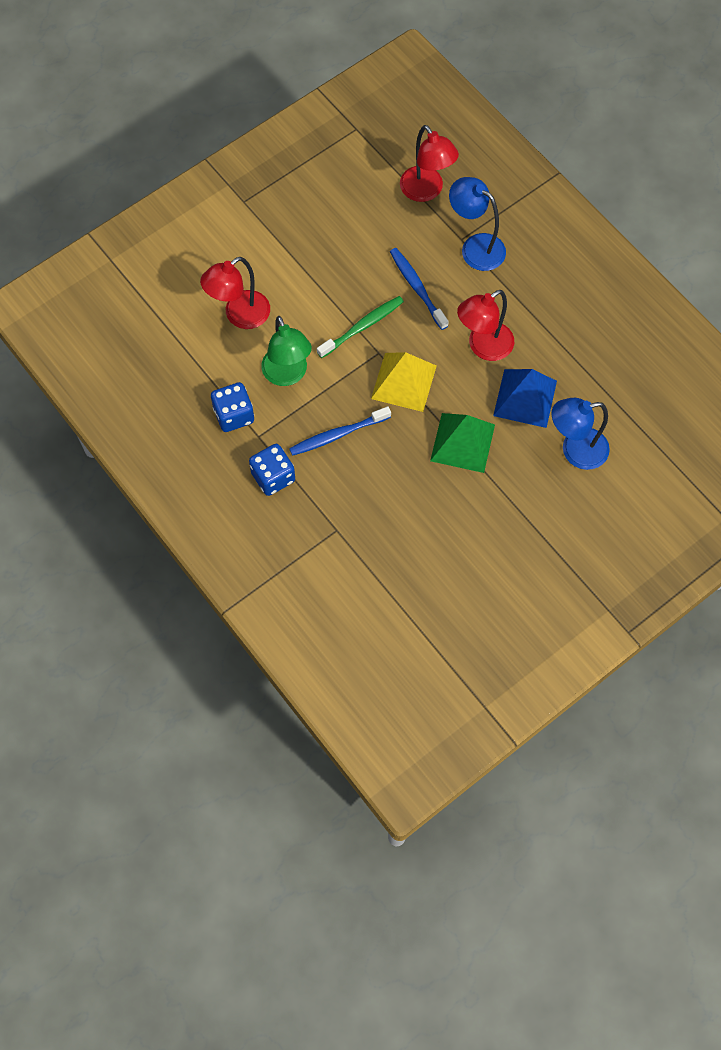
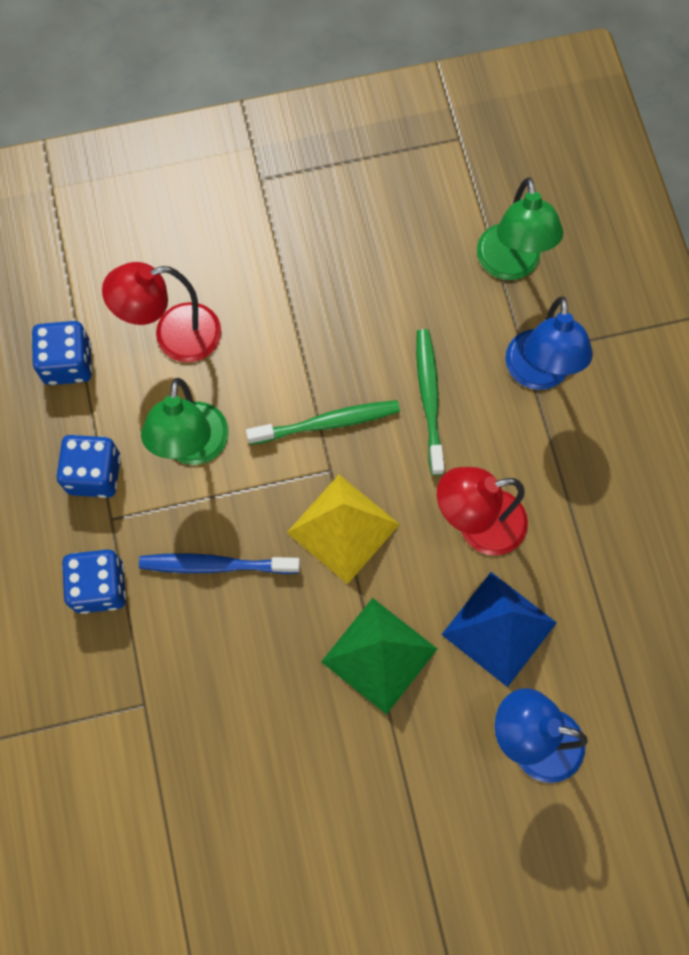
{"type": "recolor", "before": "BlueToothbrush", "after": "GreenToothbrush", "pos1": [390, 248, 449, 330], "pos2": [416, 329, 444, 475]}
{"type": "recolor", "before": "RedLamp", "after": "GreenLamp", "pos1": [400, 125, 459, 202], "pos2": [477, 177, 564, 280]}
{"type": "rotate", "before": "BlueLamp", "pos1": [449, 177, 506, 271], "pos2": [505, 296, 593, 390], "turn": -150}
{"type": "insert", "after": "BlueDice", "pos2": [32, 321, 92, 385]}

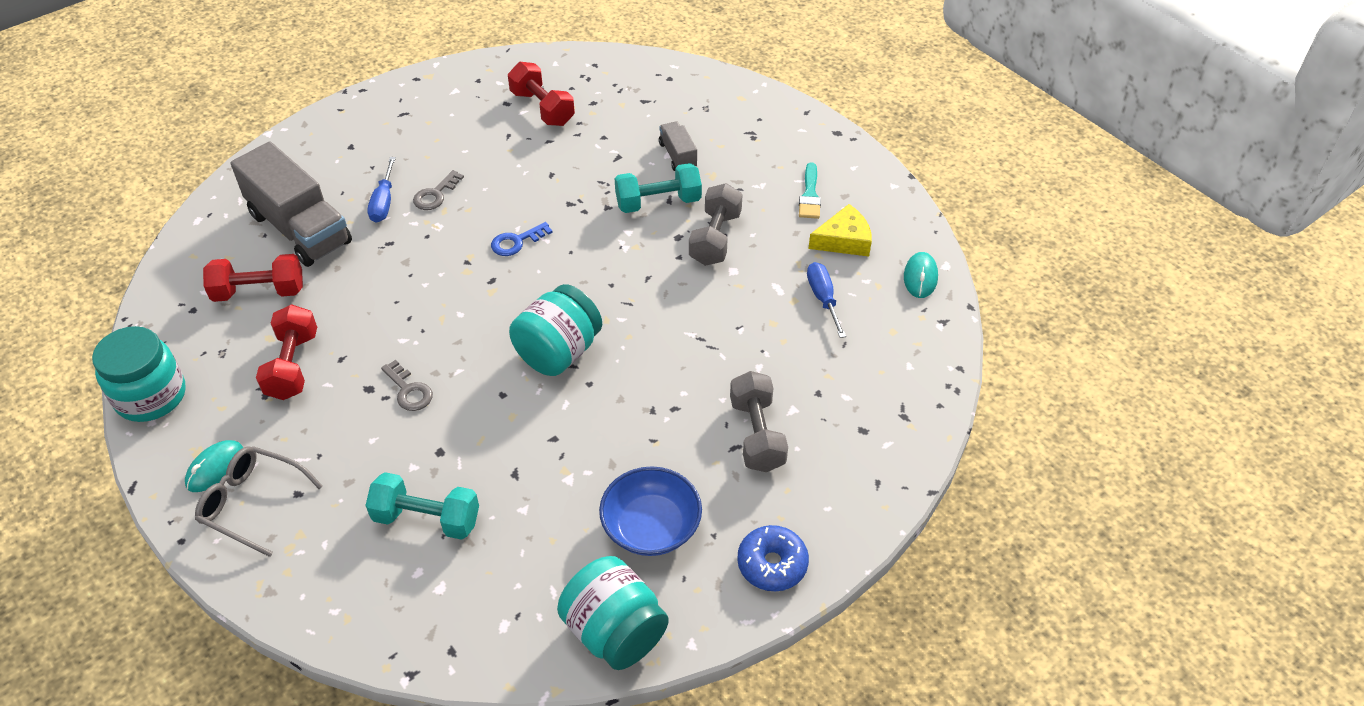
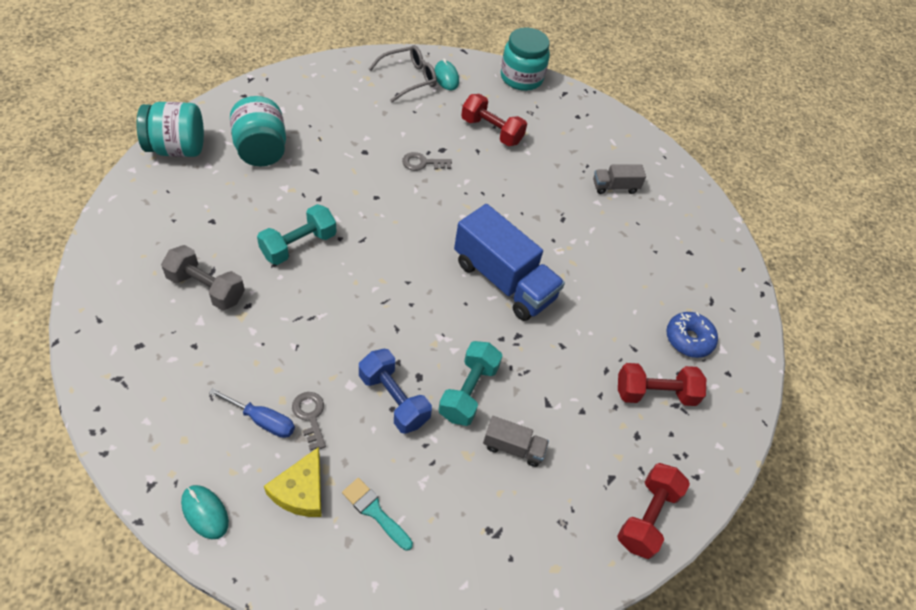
{"type": "move", "before": "RedDumbbell", "pos1": [203, 254, 303, 302], "pos2": [617, 463, 690, 559]}
{"type": "resize", "before": "GreyTruck", "pos1": [230, 141, 352, 267], "pos2": [593, 164, 646, 194], "scale": 0.48}
{"type": "move", "before": "TurquoiseDumbbell", "pos1": [365, 472, 479, 540], "pos2": [257, 204, 337, 265]}
{"type": "delete", "before": "BlueScrewdriver", "pos1": [367, 157, 396, 223]}
{"type": "move", "before": "GreyKey", "pos1": [413, 170, 464, 210], "pos2": [292, 392, 326, 451]}
{"type": "replace", "before": "BlueKey", "after": "BlueTruck", "pos1": [491, 222, 553, 256], "pos2": [454, 204, 565, 321]}
{"type": "move", "before": "TurquoiseJar", "pos1": [509, 284, 602, 376], "pos2": [230, 96, 286, 166]}
{"type": "delete", "before": "BlueBowl", "pos1": [599, 466, 702, 556]}
{"type": "recolor", "before": "GreyDumbbell", "after": "BlueDumbbell", "pos1": [689, 183, 743, 266], "pos2": [359, 349, 432, 434]}
{"type": "move", "before": "BlueDonut", "pos1": [737, 525, 809, 591], "pos2": [666, 312, 718, 358]}

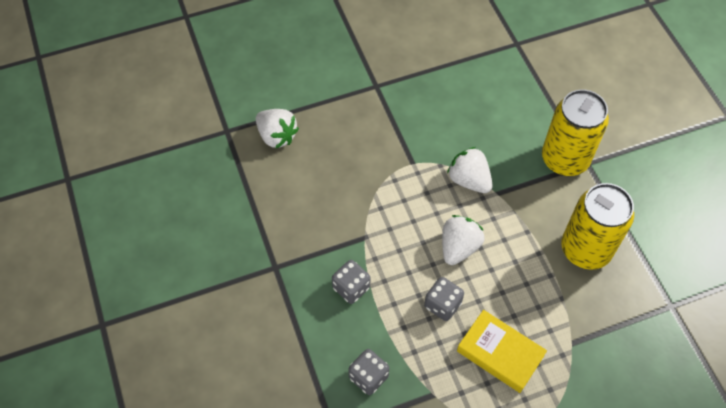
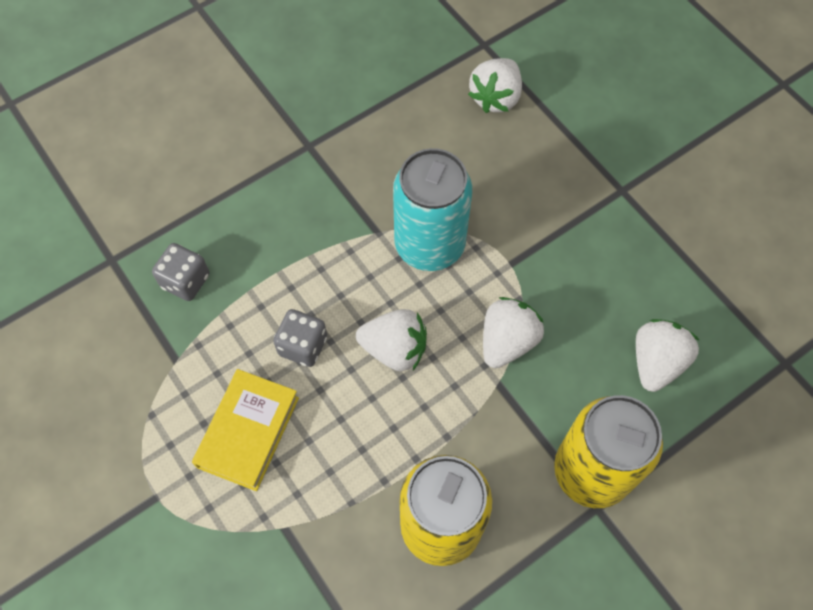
{"type": "delete", "before": "GreyDice", "pos1": [332, 260, 370, 304]}
{"type": "insert", "after": "TurquoiseCan", "pos2": [393, 148, 472, 271]}
{"type": "insert", "after": "WhiteStrawberry", "pos2": [636, 319, 699, 392]}

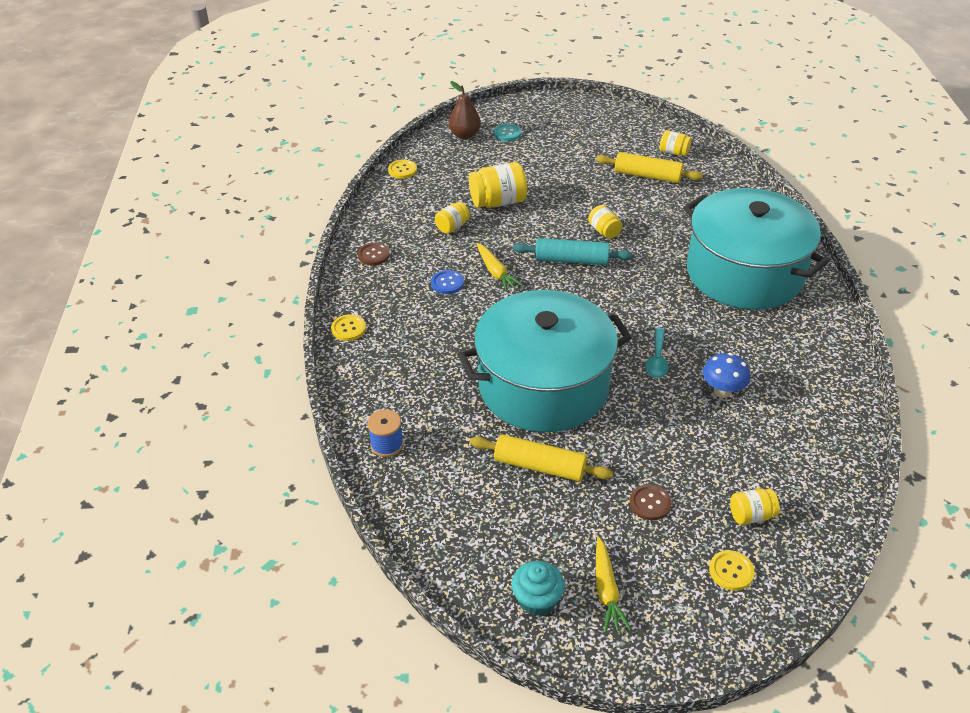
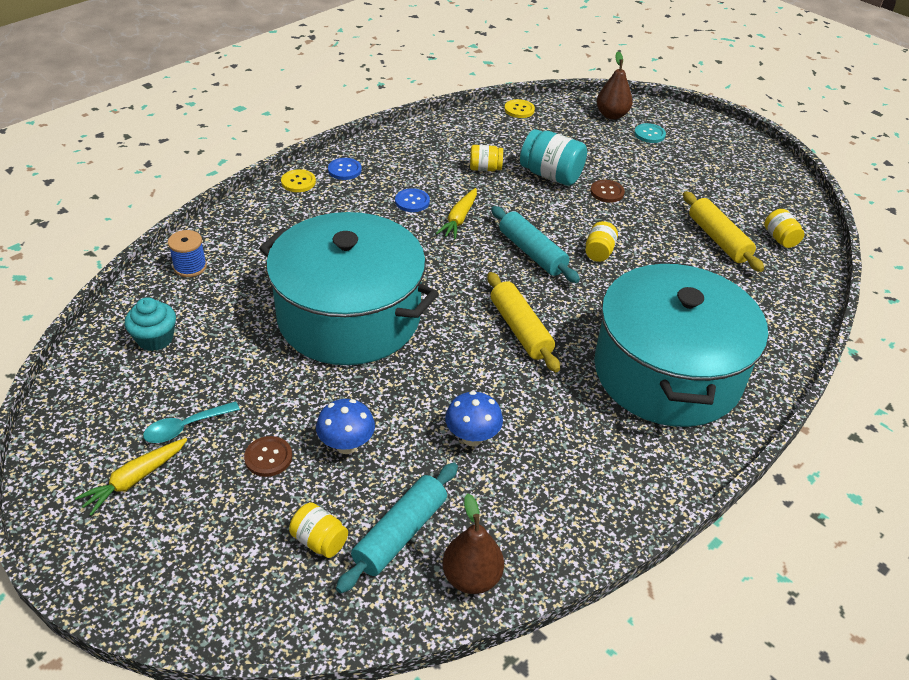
{"type": "move", "before": "BrownButton", "pos1": [358, 243, 390, 265], "pos2": [590, 180, 625, 203]}
{"type": "recolor", "before": "YellowJar", "after": "TurquoiseJar", "pos1": [469, 162, 527, 208], "pos2": [520, 129, 587, 186]}
{"type": "move", "before": "YellowRollingPin", "pos1": [470, 434, 613, 481], "pos2": [487, 272, 560, 372]}
{"type": "move", "before": "TurquoiseCupcake", "pos1": [512, 561, 565, 616], "pos2": [124, 297, 176, 351]}
{"type": "move", "before": "TurquoiseSpoon", "pos1": [645, 328, 669, 378], "pos2": [143, 401, 240, 443]}
{"type": "delete", "before": "YellowButton", "pos1": [709, 550, 755, 590]}
{"type": "insert", "after": "BlueMushroom", "pos2": [316, 399, 375, 454]}
{"type": "insert", "after": "BlueButton", "pos2": [328, 158, 362, 180]}
{"type": "insert", "after": "TurquoiseRollingPin", "pos2": [336, 463, 458, 593]}
{"type": "insert", "after": "BrownPear", "pos2": [442, 494, 504, 594]}

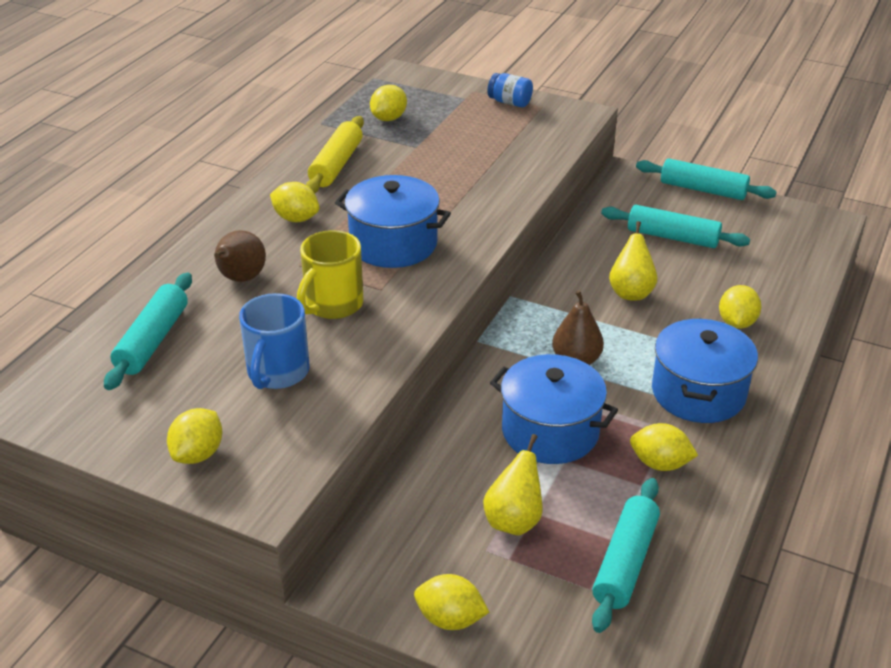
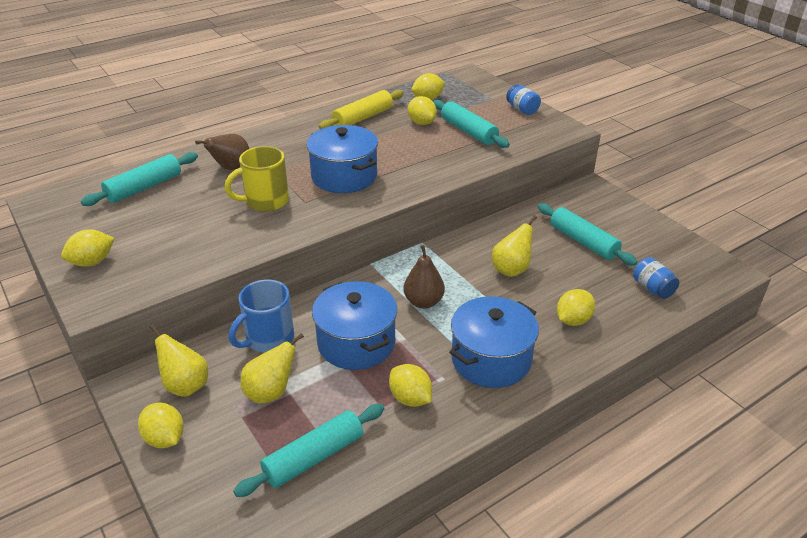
{"type": "move", "before": "BlueMug", "pos1": [239, 293, 309, 389], "pos2": [229, 280, 294, 353]}
{"type": "move", "before": "YellowLemon", "pos1": [270, 182, 319, 222], "pos2": [408, 96, 437, 125]}
{"type": "move", "before": "TurquoiseRollingPin", "pos1": [636, 158, 777, 200], "pos2": [433, 100, 510, 148]}
{"type": "insert", "after": "YellowPear", "pos2": [149, 324, 208, 397]}
{"type": "insert", "after": "BlueJar", "pos2": [633, 257, 679, 299]}

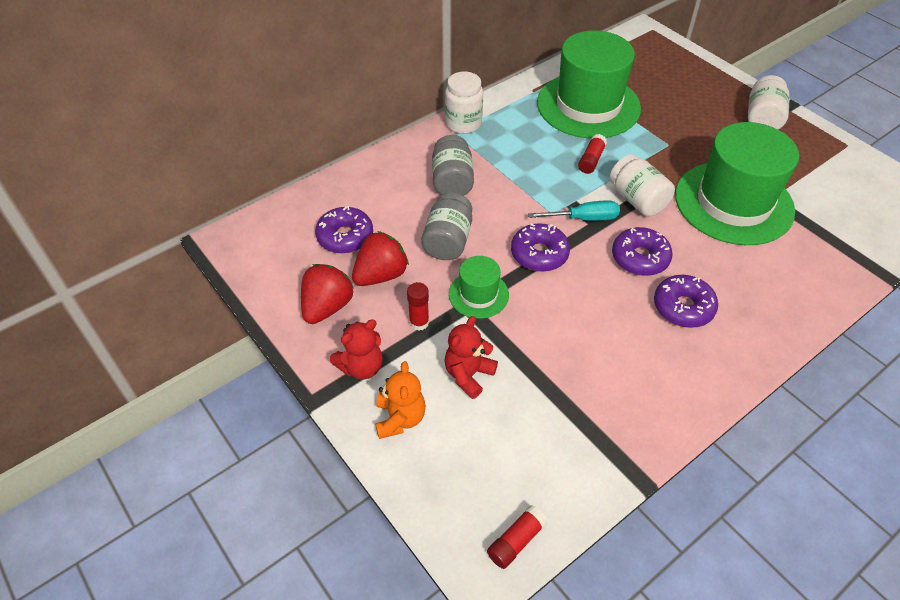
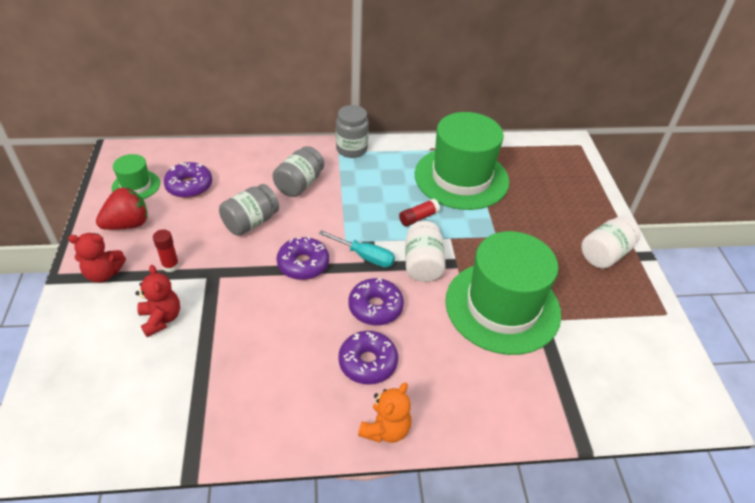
{"type": "delete", "before": "RedStrawberry", "pos1": [352, 231, 409, 286]}
{"type": "move", "before": "OrangeTeddyBear", "pos1": [375, 361, 426, 439], "pos2": [358, 382, 411, 443]}
{"type": "rotate", "before": "RedTeddyBear", "pos1": [444, 316, 498, 399], "pos2": [135, 265, 180, 337], "turn": 90}
{"type": "recolor", "before": "WhiteJar", "after": "GreyJar", "pos1": [445, 72, 483, 134], "pos2": [336, 105, 369, 158]}
{"type": "move", "before": "GreenHat", "pos1": [449, 256, 509, 319], "pos2": [112, 154, 160, 199]}
{"type": "delete", "before": "RedGlueStick", "pos1": [487, 506, 548, 569]}

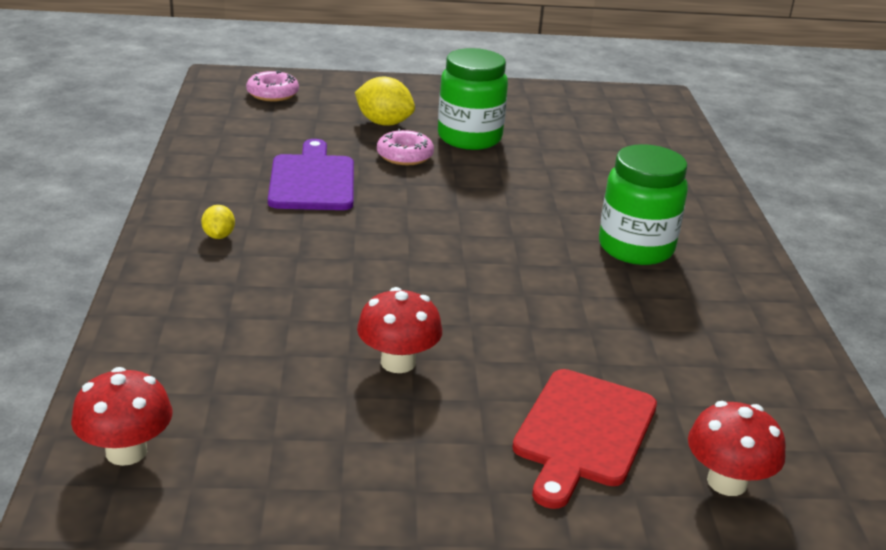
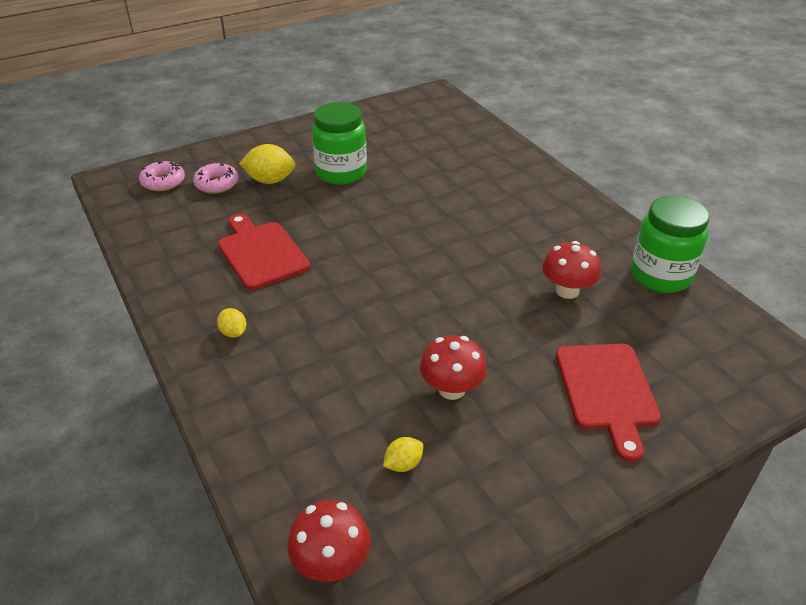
{"type": "recolor", "before": "PurpleCuttingBoard", "after": "RedCuttingBoard", "pos1": [268, 139, 354, 210], "pos2": [218, 214, 310, 290]}
{"type": "move", "before": "PinkDonut", "pos1": [377, 129, 434, 165], "pos2": [193, 163, 238, 194]}
{"type": "move", "before": "GreenJar", "pos1": [599, 144, 688, 265], "pos2": [631, 195, 710, 293]}
{"type": "move", "before": "RedMushroom", "pos1": [688, 401, 786, 496], "pos2": [542, 241, 601, 299]}
{"type": "insert", "after": "YellowLemon", "pos2": [383, 437, 423, 472]}

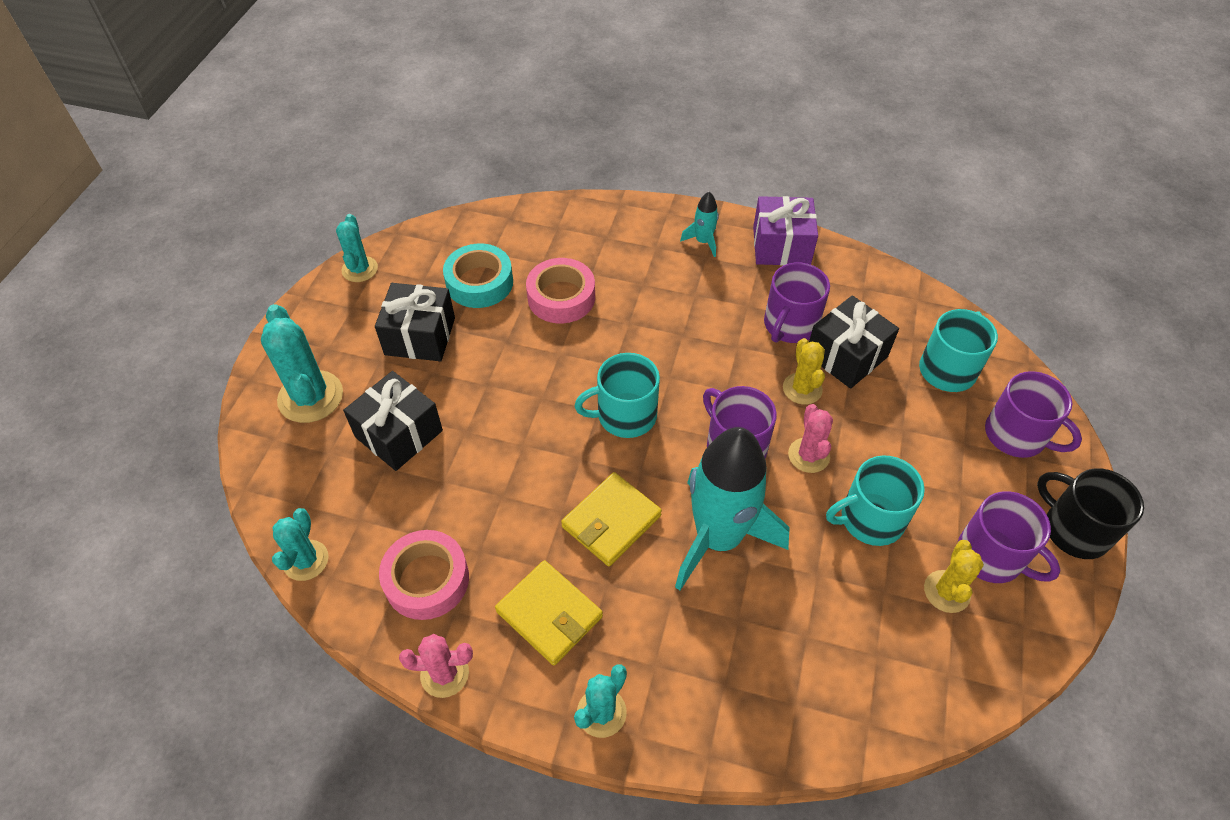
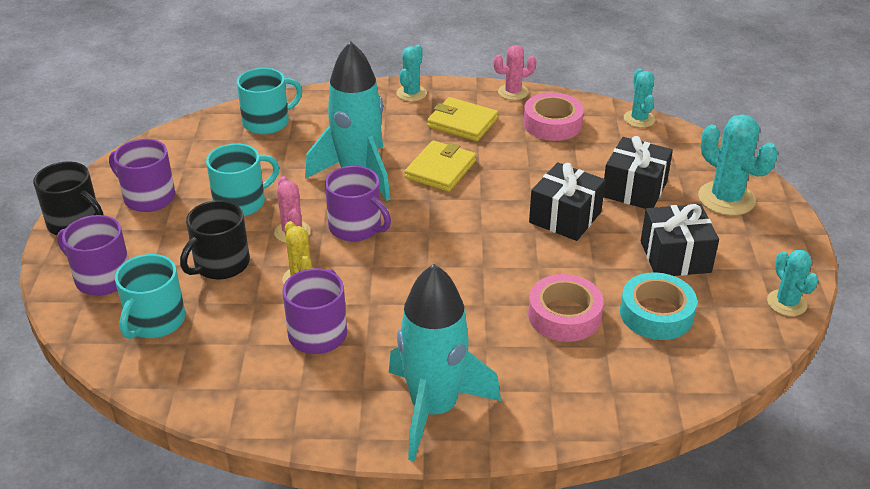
{"type": "move", "before": "TurquoiseMug", "pos1": [574, 353, 660, 438], "pos2": [237, 68, 303, 134]}
{"type": "resize", "before": "TurquoiseRocket", "pos1": [680, 192, 719, 257], "pos2": [389, 264, 501, 461], "scale": 2.38}
{"type": "delete", "before": "PurpleGift", "pos1": [753, 196, 818, 266]}
{"type": "move", "before": "BlackGift", "pos1": [809, 295, 899, 389], "pos2": [529, 162, 605, 241]}
{"type": "delete", "before": "YellowCactus", "pos1": [924, 540, 984, 613]}
{"type": "insert", "after": "BlackMug", "pos2": [180, 200, 250, 280]}

